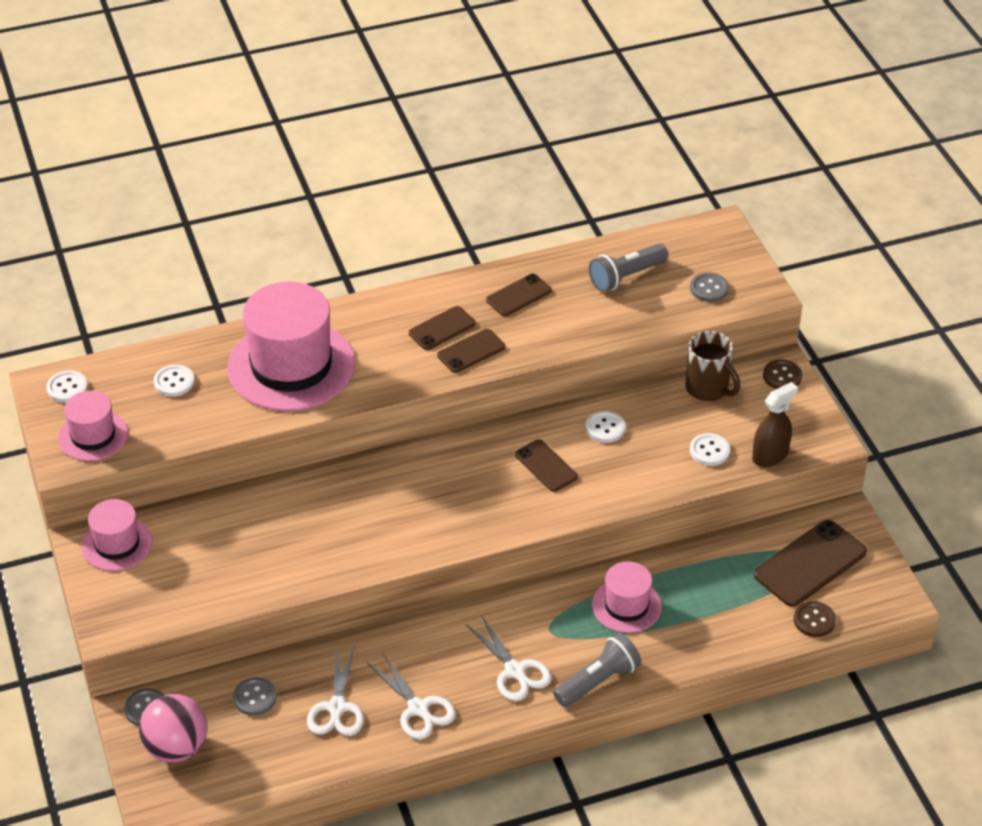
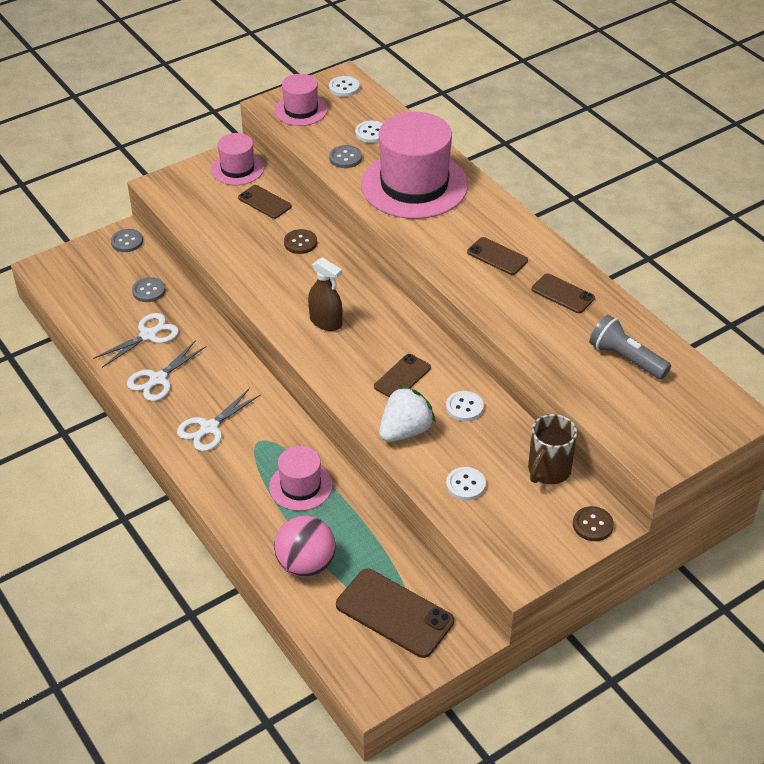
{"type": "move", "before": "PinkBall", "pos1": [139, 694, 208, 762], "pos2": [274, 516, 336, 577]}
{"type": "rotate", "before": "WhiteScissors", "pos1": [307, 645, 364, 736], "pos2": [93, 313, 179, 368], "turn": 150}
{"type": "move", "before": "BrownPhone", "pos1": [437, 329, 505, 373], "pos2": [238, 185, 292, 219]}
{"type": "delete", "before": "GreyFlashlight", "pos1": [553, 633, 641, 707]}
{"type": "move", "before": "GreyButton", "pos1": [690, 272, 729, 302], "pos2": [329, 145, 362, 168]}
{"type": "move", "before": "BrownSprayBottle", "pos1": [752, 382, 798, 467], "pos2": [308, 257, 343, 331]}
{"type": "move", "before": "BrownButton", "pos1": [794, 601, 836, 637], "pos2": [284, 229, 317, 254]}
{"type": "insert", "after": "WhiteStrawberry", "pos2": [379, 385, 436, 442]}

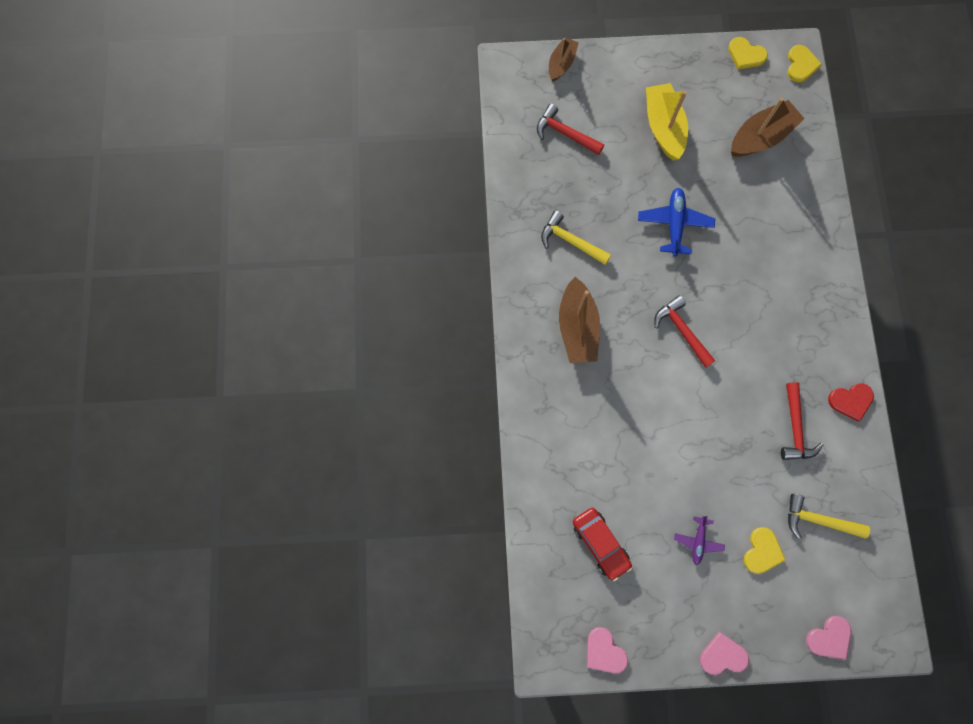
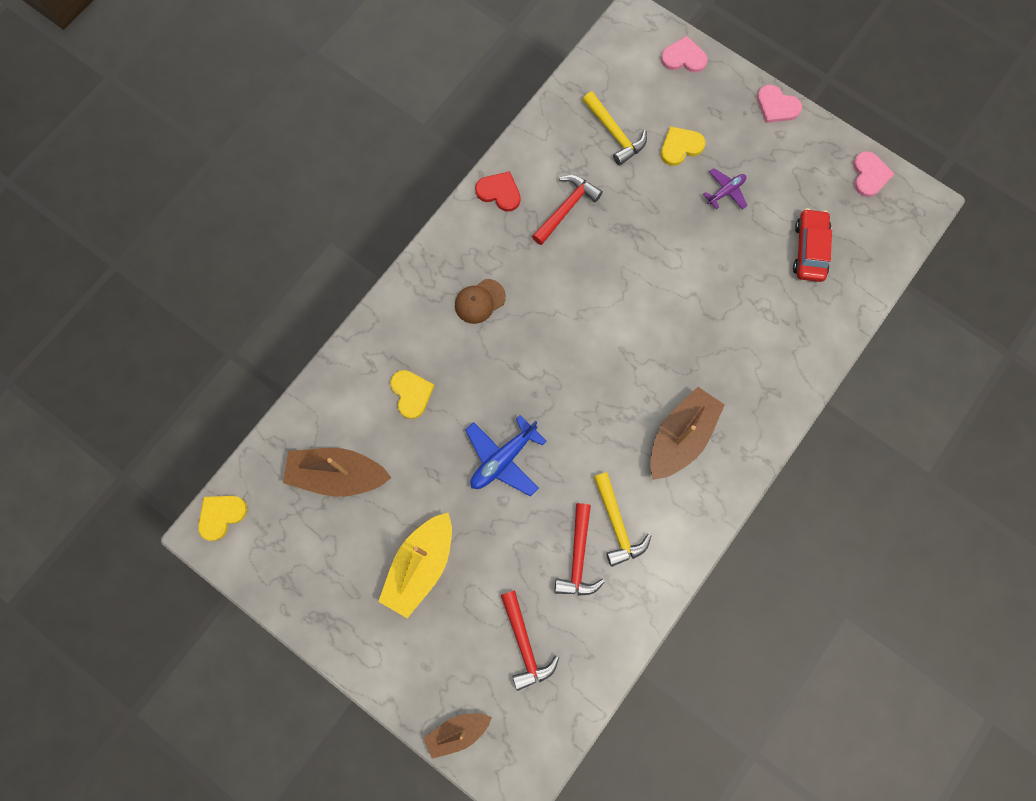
{"type": "move", "before": "RedHammer", "pos1": [654, 295, 715, 368], "pos2": [554, 503, 605, 596]}
{"type": "move", "before": "YellowHeart", "pos1": [728, 37, 768, 70], "pos2": [390, 370, 434, 419]}
{"type": "insert", "after": "BrownCap", "pos2": [455, 279, 506, 324]}

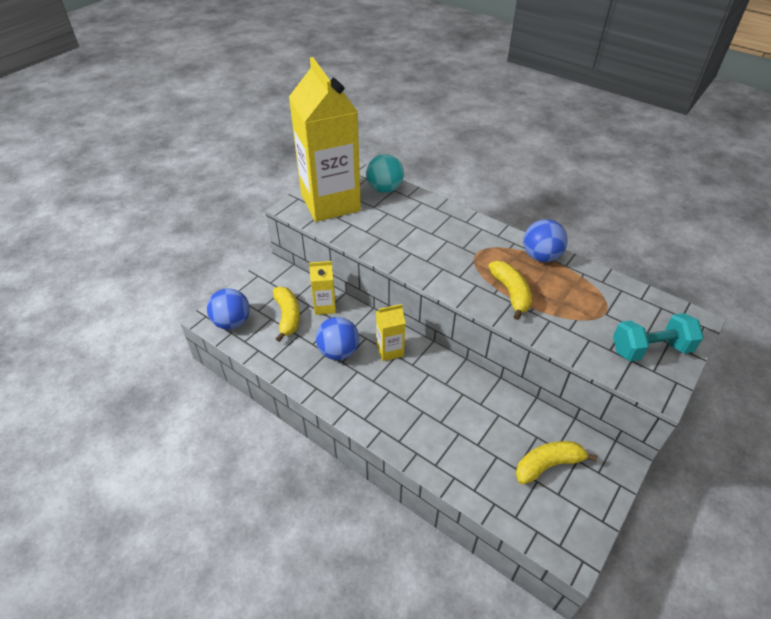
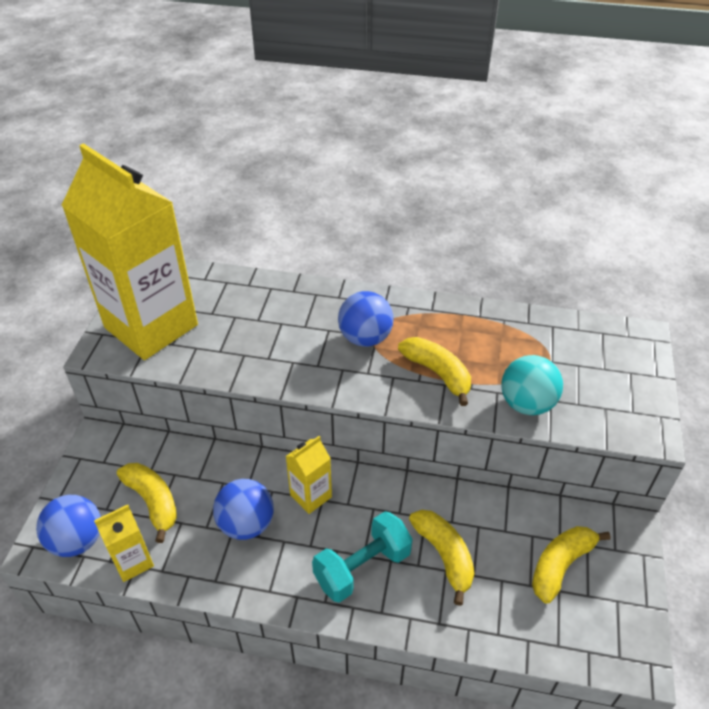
{"type": "move", "before": "YellowCarton", "pos1": [309, 261, 336, 315], "pos2": [94, 505, 154, 582]}
{"type": "move", "before": "TurquoiseBall", "pos1": [366, 154, 404, 193], "pos2": [501, 355, 563, 415]}
{"type": "move", "before": "BlueBall", "pos1": [523, 219, 568, 262], "pos2": [338, 291, 394, 347]}
{"type": "move", "before": "TurquoiseDumbbell", "pos1": [613, 313, 704, 362], "pos2": [312, 511, 413, 603]}
{"type": "insert", "after": "YellowBanana", "pos2": [409, 510, 475, 606]}

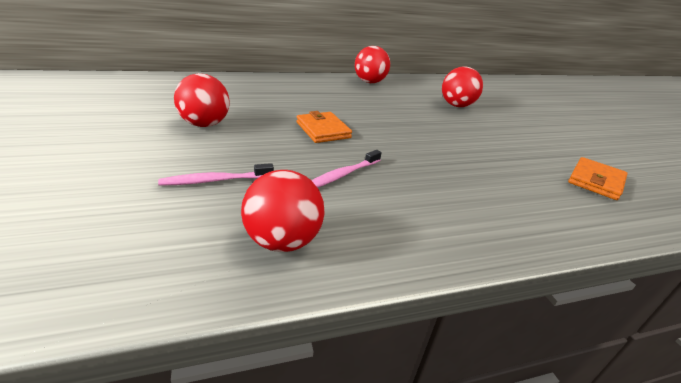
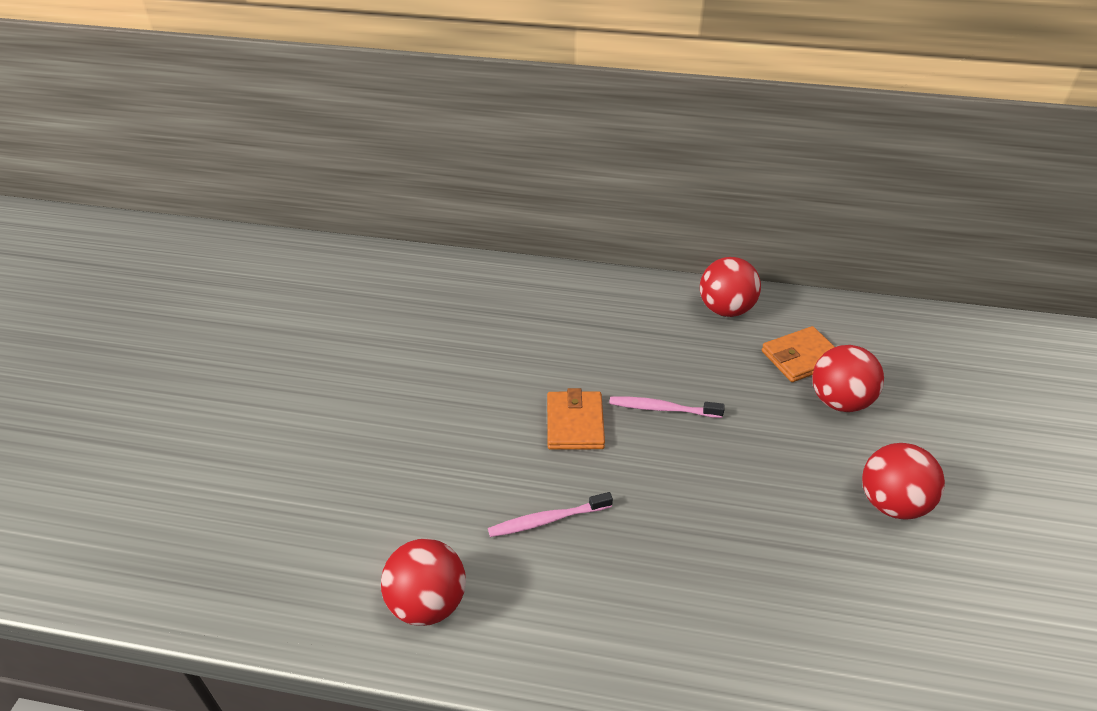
{"type": "move", "before": "PinkToothbrush", "pos1": [158, 163, 274, 186], "pos2": [609, 396, 725, 418]}
{"type": "move", "before": "RedBall", "pos1": [174, 73, 230, 127], "pos2": [862, 443, 945, 519]}
{"type": "move", "before": "OrangeWallet", "pos1": [568, 157, 628, 200], "pos2": [762, 326, 835, 382]}

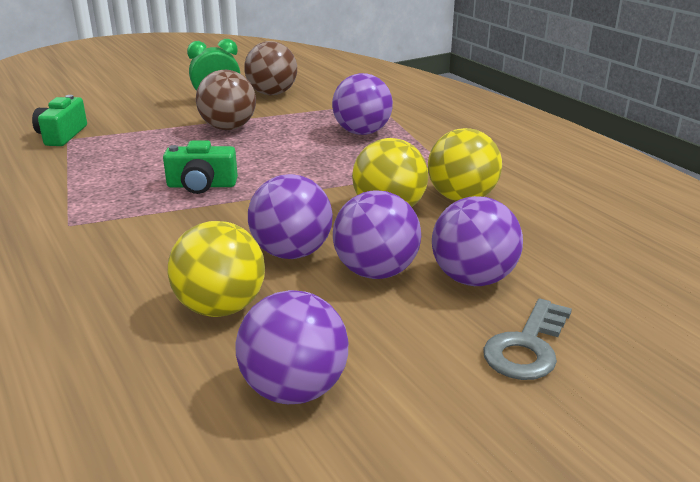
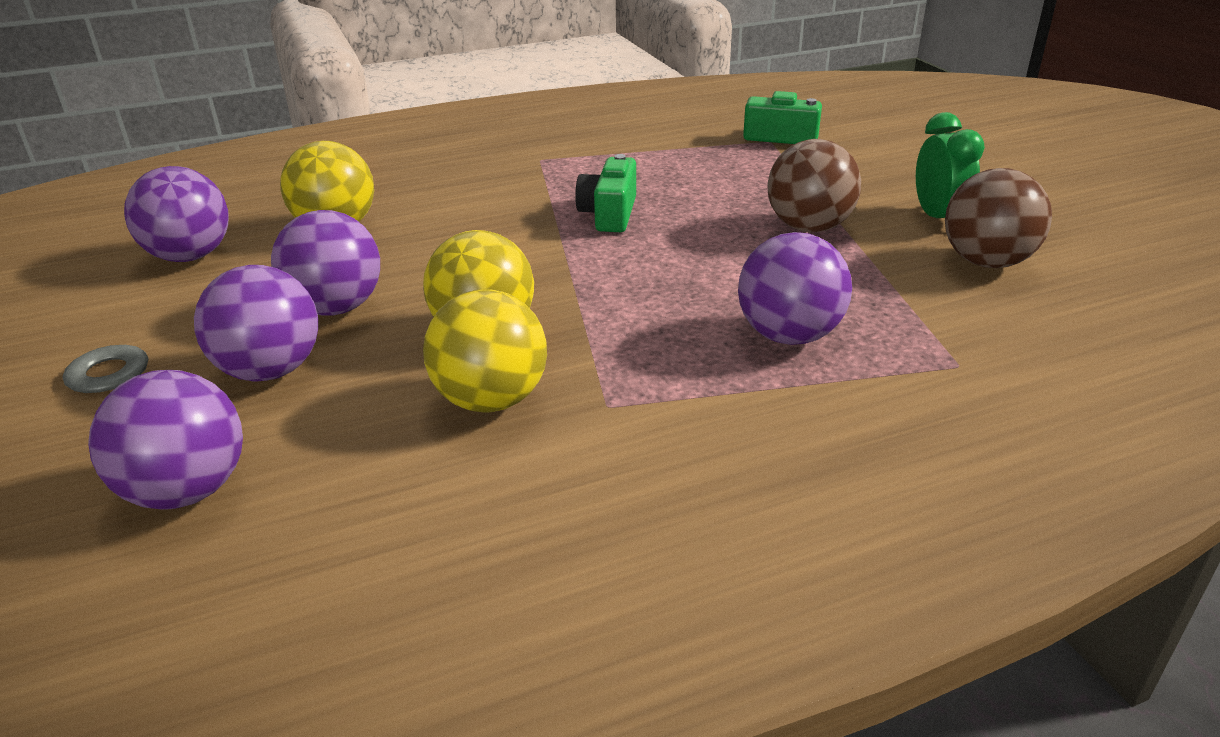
{"type": "move", "before": "PurpleBall", "pos1": [248, 174, 333, 259], "pos2": [88, 370, 243, 510]}

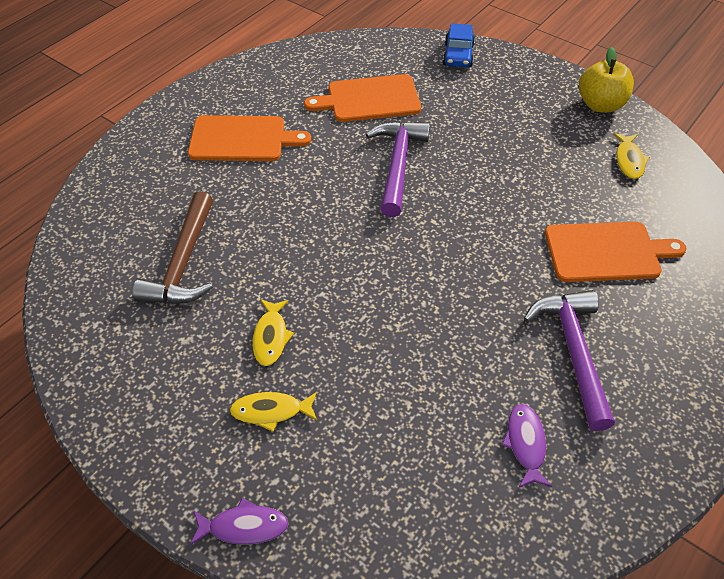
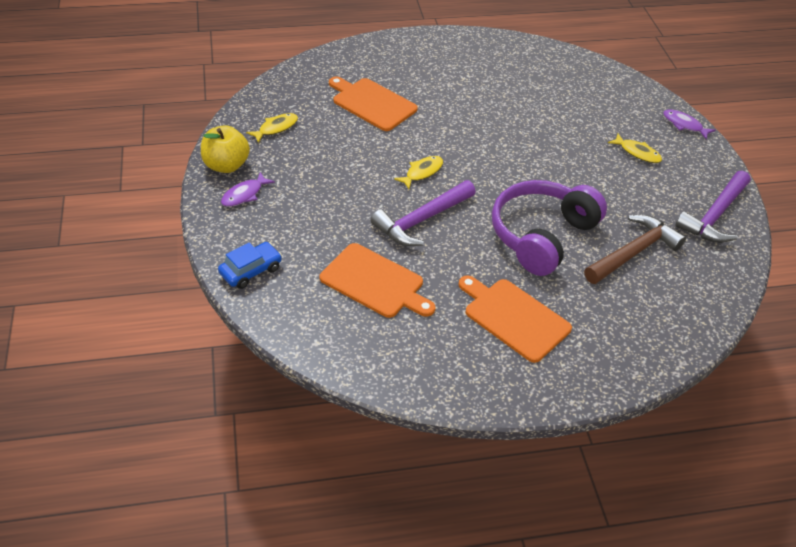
{"type": "move", "before": "YellowFish", "pos1": [252, 299, 294, 366], "pos2": [394, 156, 443, 189]}
{"type": "move", "before": "PurpleFish", "pos1": [501, 404, 552, 488], "pos2": [221, 172, 275, 207]}
{"type": "move", "before": "PurpleHammer", "pos1": [524, 290, 615, 431], "pos2": [675, 171, 750, 243]}
{"type": "insert", "after": "PurpleHeadphones", "pos2": [492, 180, 607, 276]}

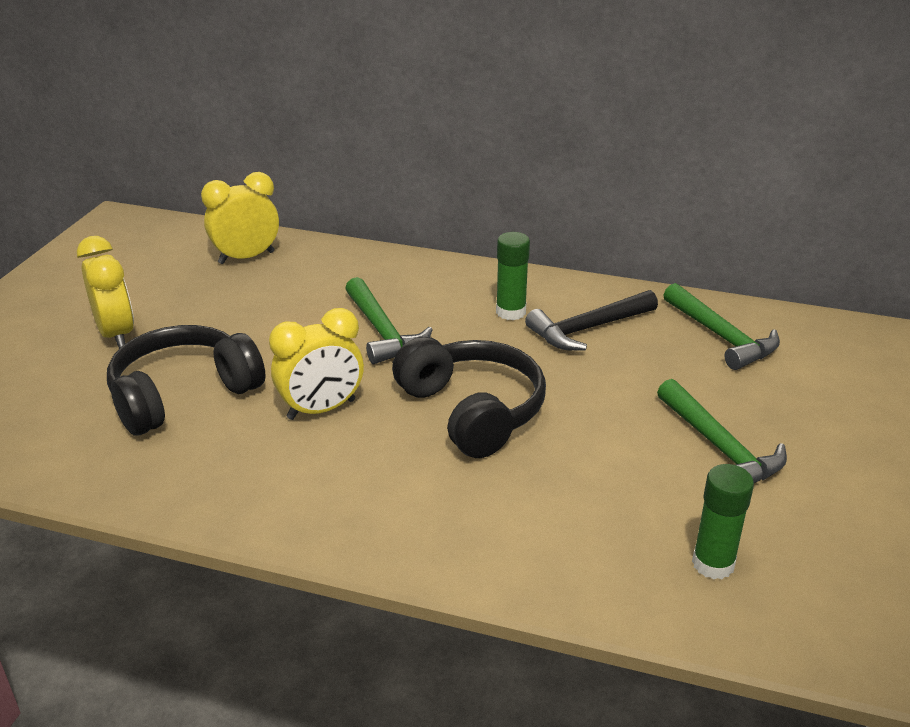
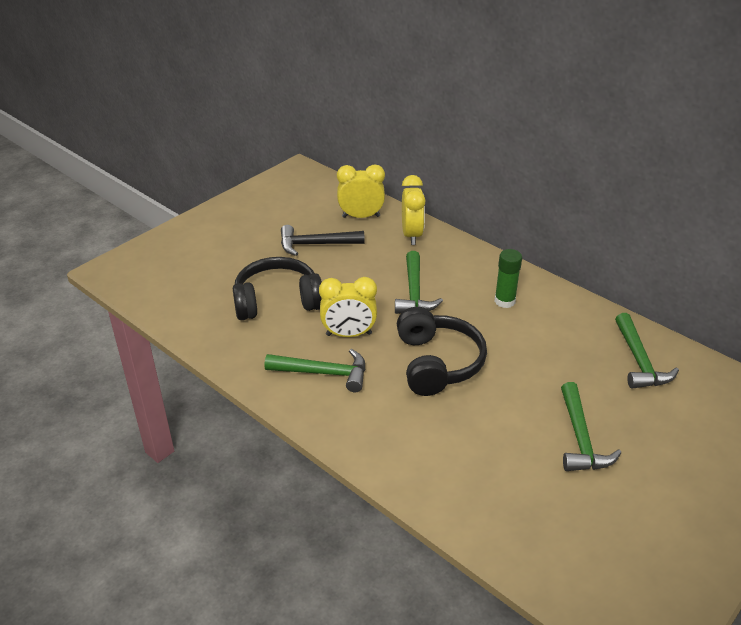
{"type": "move", "before": "YellowClock", "pos1": [77, 236, 134, 349], "pos2": [402, 175, 426, 245]}
{"type": "move", "before": "BlackHammer", "pos1": [525, 290, 658, 351], "pos2": [281, 225, 365, 256]}
{"type": "delete", "before": "GreenGlueStick", "pos1": [692, 464, 754, 579]}
{"type": "insert", "after": "GreenHammer", "pos2": [265, 349, 365, 392]}

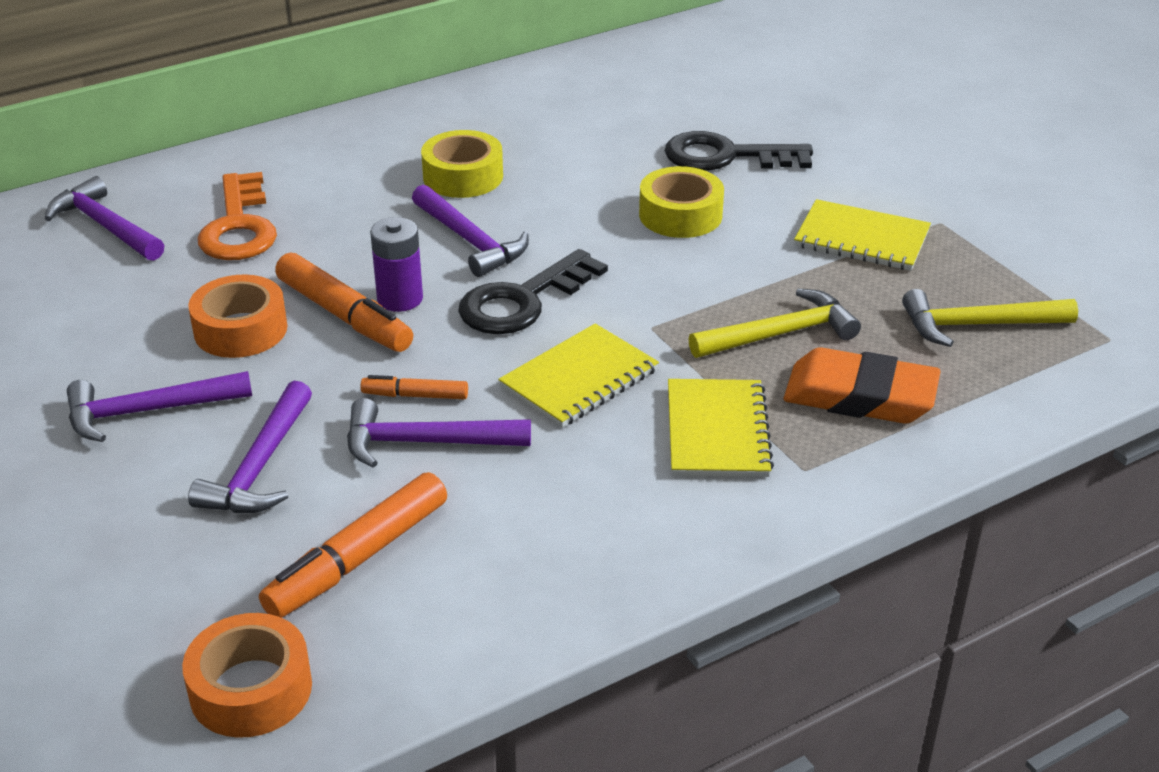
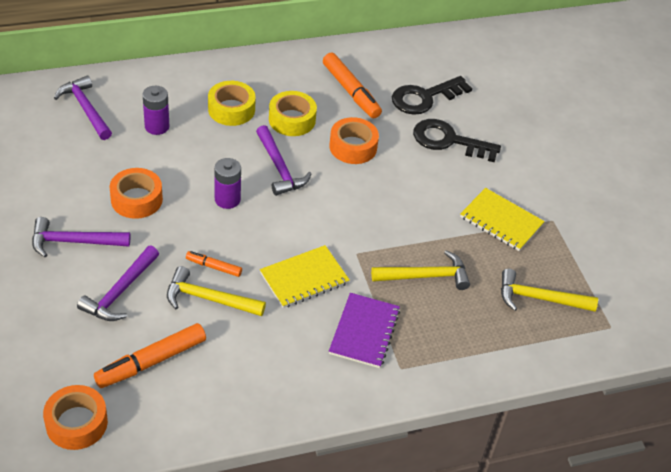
{"type": "replace", "before": "OrangeKey", "after": "PurpleBattery", "pos1": [198, 172, 277, 260], "pos2": [142, 86, 169, 135]}
{"type": "move", "before": "OrangeMarker", "pos1": [275, 253, 413, 352], "pos2": [323, 53, 382, 118]}
{"type": "recolor", "before": "PurpleHammer", "after": "YellowHammer", "pos1": [347, 398, 531, 468], "pos2": [167, 266, 266, 316]}
{"type": "move", "before": "BlackKey", "pos1": [458, 249, 608, 334], "pos2": [392, 76, 472, 115]}
{"type": "move", "before": "YellowTape", "pos1": [639, 166, 724, 238], "pos2": [208, 81, 256, 126]}
{"type": "recolor", "before": "YellowNotebook", "after": "PurpleNotebook", "pos1": [668, 379, 774, 477], "pos2": [329, 293, 400, 368]}
{"type": "delete", "before": "OrangeEraser", "pos1": [784, 347, 941, 423]}
{"type": "insert", "after": "OrangeTape", "pos2": [329, 117, 379, 164]}

